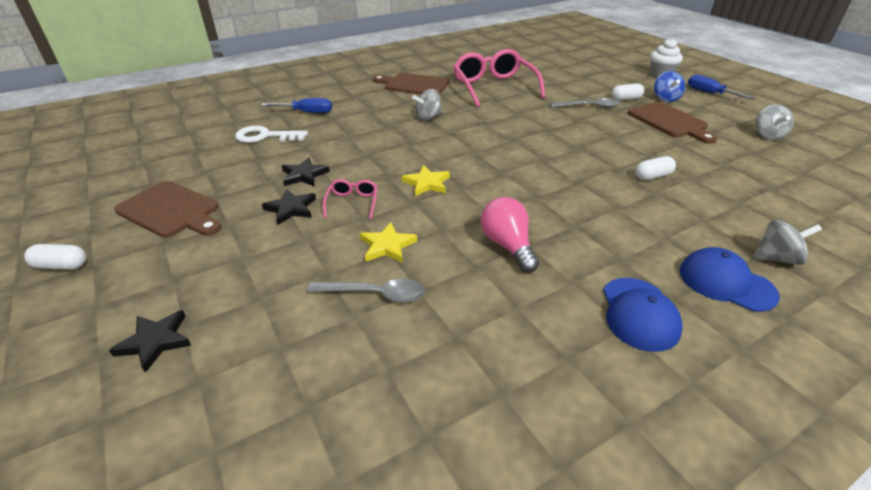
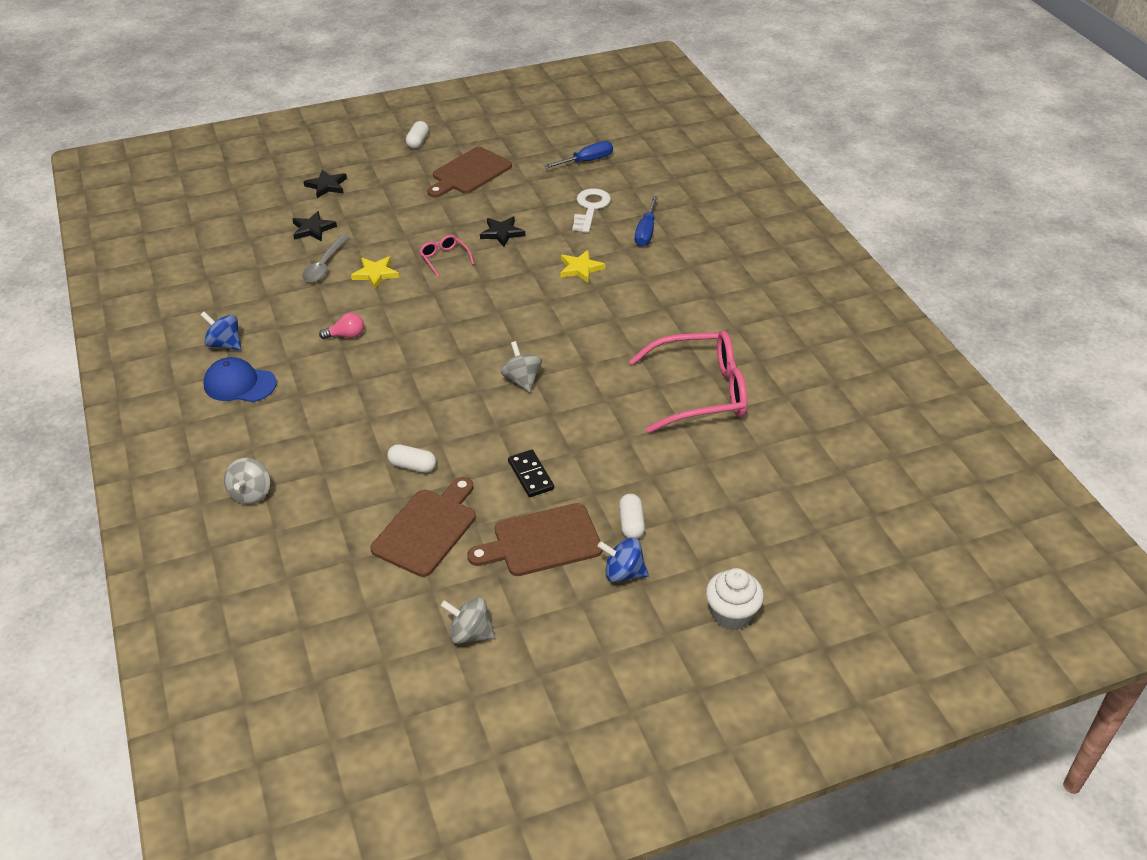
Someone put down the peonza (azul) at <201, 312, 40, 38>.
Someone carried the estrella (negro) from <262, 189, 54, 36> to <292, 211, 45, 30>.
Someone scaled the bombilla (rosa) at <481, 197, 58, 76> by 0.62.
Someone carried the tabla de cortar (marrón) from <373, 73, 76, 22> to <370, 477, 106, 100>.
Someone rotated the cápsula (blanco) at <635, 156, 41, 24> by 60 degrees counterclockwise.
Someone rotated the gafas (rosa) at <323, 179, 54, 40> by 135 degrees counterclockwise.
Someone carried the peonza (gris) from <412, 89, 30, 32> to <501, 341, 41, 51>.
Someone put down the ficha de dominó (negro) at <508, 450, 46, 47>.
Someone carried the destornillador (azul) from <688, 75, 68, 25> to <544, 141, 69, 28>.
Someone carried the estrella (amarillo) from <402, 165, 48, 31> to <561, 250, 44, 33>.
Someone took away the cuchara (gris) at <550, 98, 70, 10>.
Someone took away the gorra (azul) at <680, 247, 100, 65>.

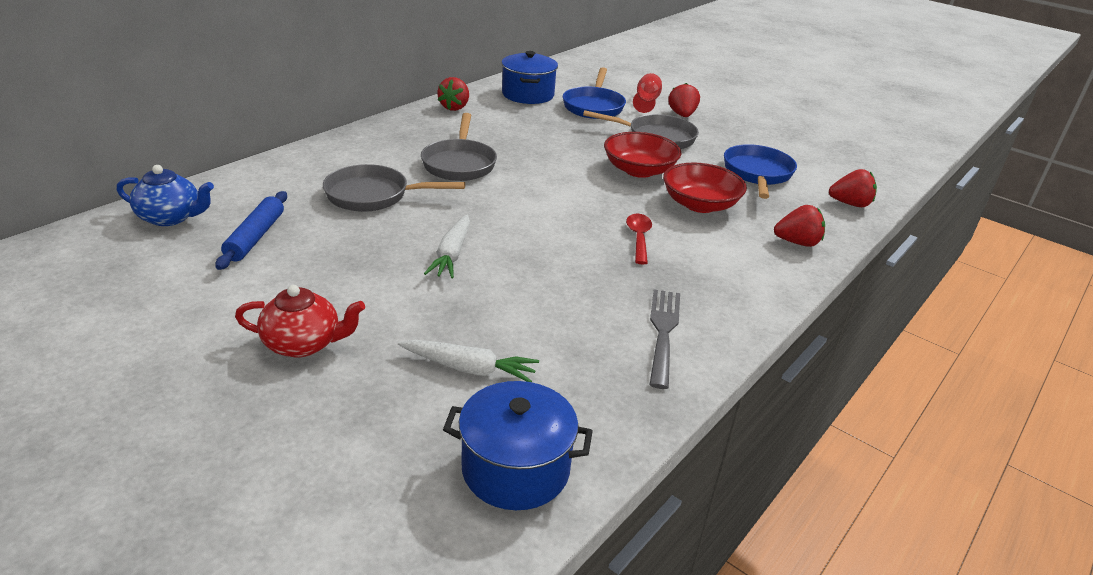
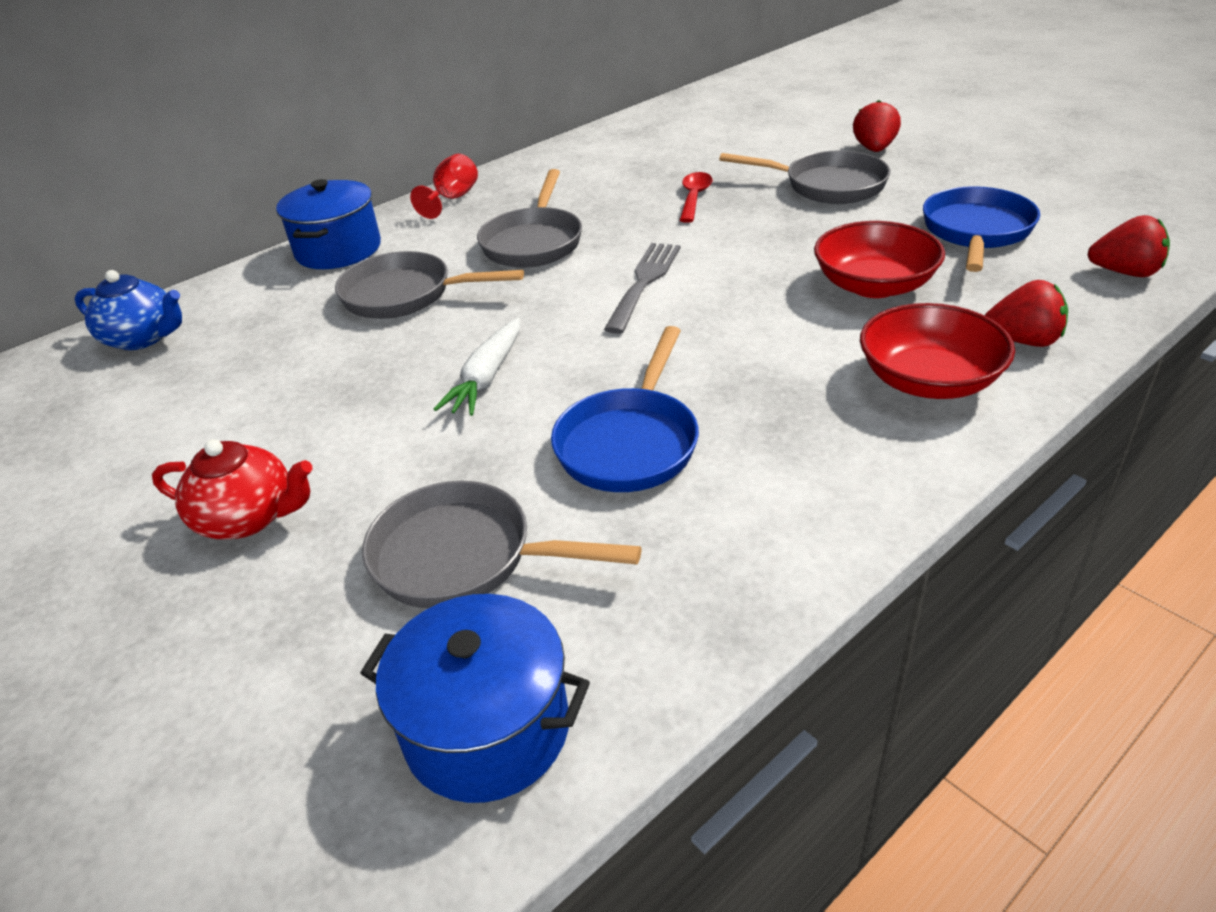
Someone carried the olla (azul) from <502, 51, 56, 53> to <276, 179, 105, 90>.
Someone swapped the zanahoria (blanco) at <398, 340, 141, 42> for the sartén (gris) at <362, 481, 279, 127>.
Someone carried the copa (rojo) from <633, 73, 29, 40> to <410, 154, 68, 65>.
Someone carried the sartén (azul) from <563, 67, 63, 52> to <551, 326, 148, 166>.
Someone carried the tenedor (gris) from <650, 289, 30, 100> to <604, 243, 76, 91>.
Someone carried the cuchara (rojo) from <626, 214, 26, 50> to <679, 172, 33, 51>.
Someone carried the cuenco (rojo) from <604, 132, 77, 46> to <860, 303, 155, 96>.
Someone took away the rodillo (azul) at <215, 191, 72, 79>.
Someone took away the fresa (rojo) at <437, 77, 32, 34>.

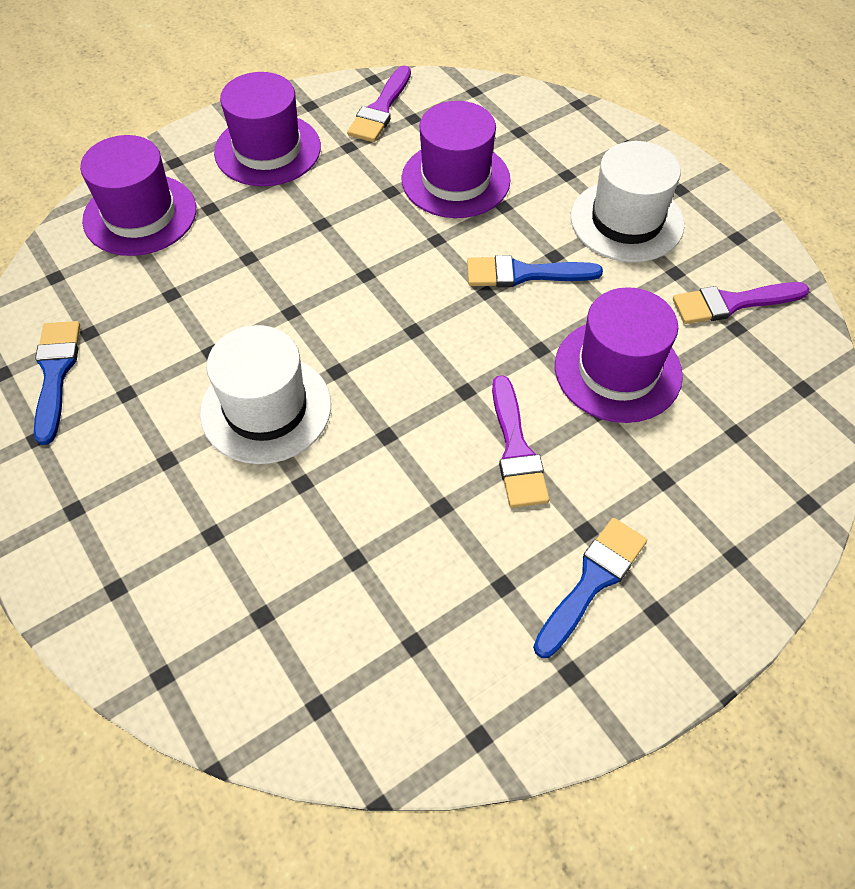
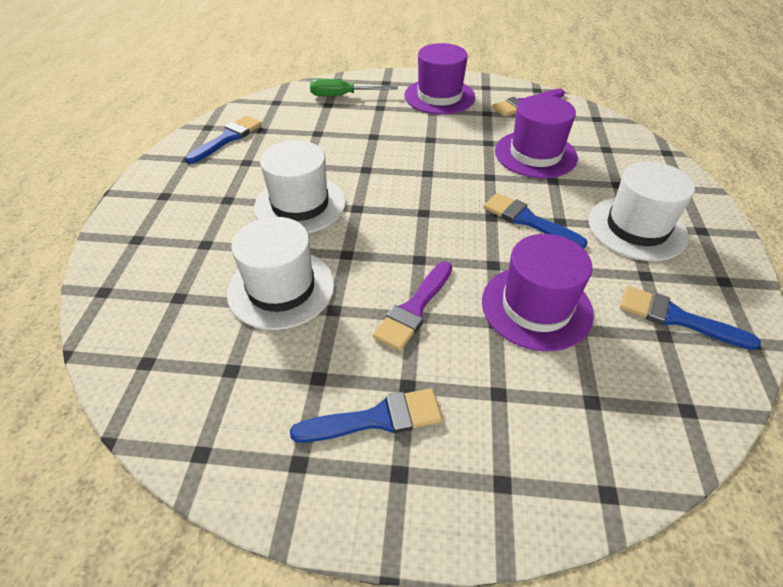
Someone put down the sombrero (blanco) at <227, 217, 107, 113>.
Someone swapped the sombrero (morado) at <80, 135, 116, 121> for the destornillador (verde) at <310, 79, 88, 17>.
Someone repainted the pincel (morado) at <673, 282, 136, 42>, which became the pincel (azul) at <620, 286, 141, 64>.

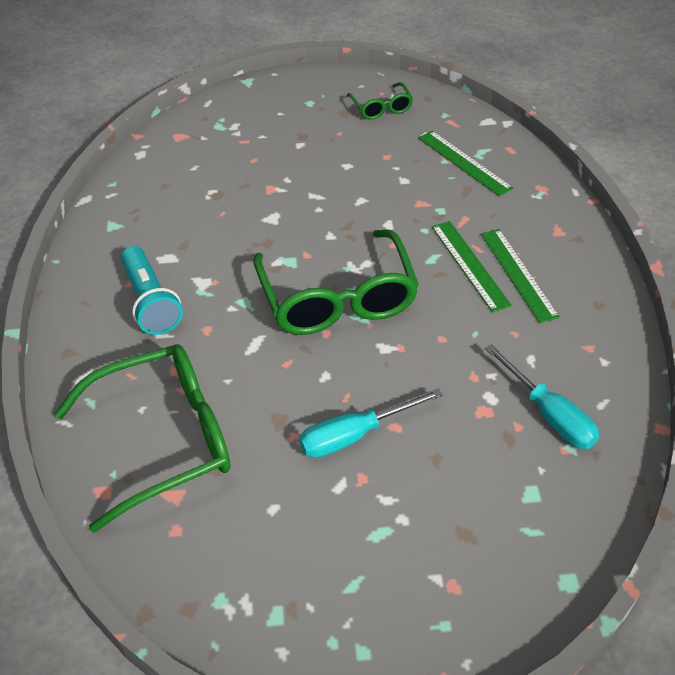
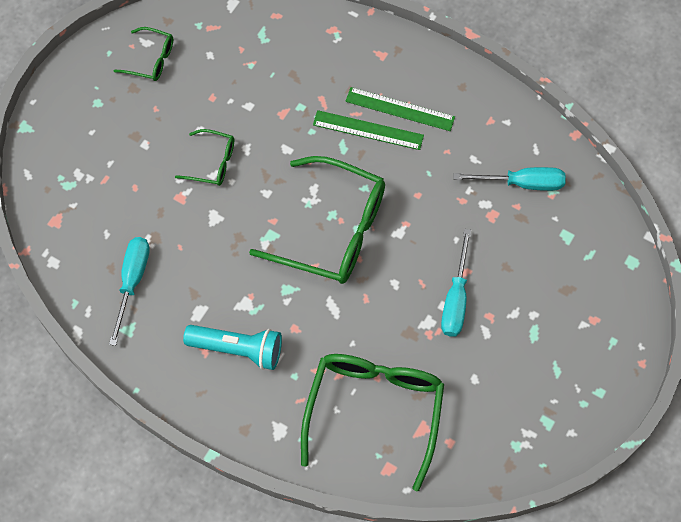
Someone put down the destornillador (turquesa) at <109, 237, 41, 109>.
Someone put down the gafas (verde) at <175, 129, 59, 57>.
Someone took away the regla (verde) at <419, 131, 94, 65>.

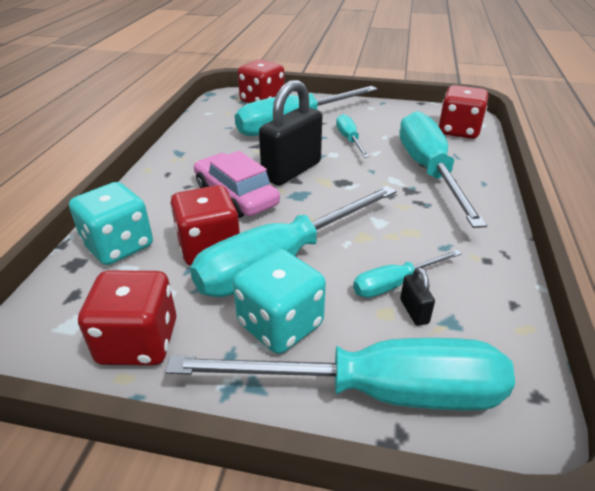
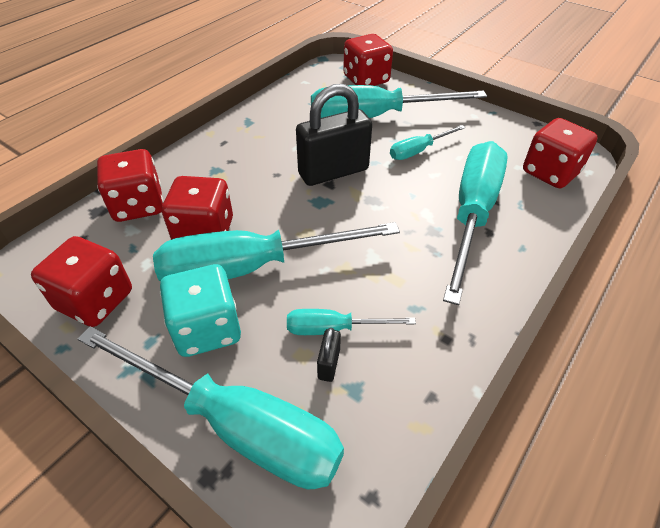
Someone repainted the dado (turquesa) at <69, 182, 84, 83>, which became the dado (rojo) at <97, 149, 67, 73>.
Someone rotated the destornillador (turquesa) at <336, 114, 33, 44> by 135 degrees counterclockwise.
Someone took away the coche (rosa) at <194, 151, 86, 67>.

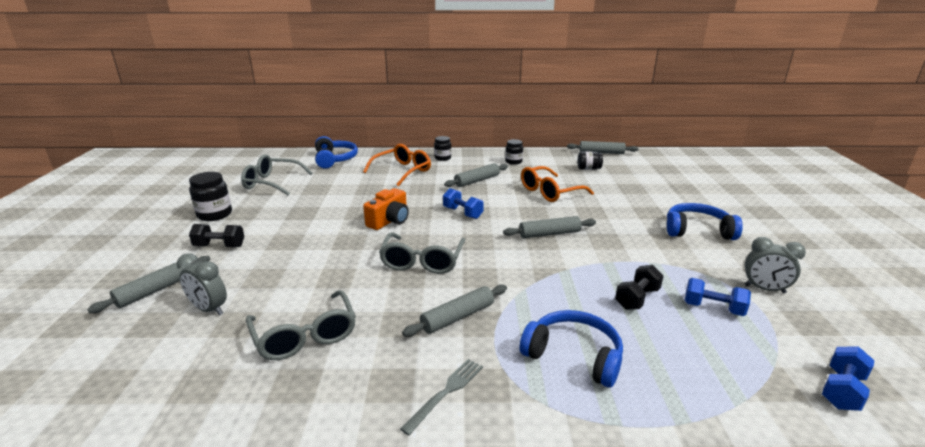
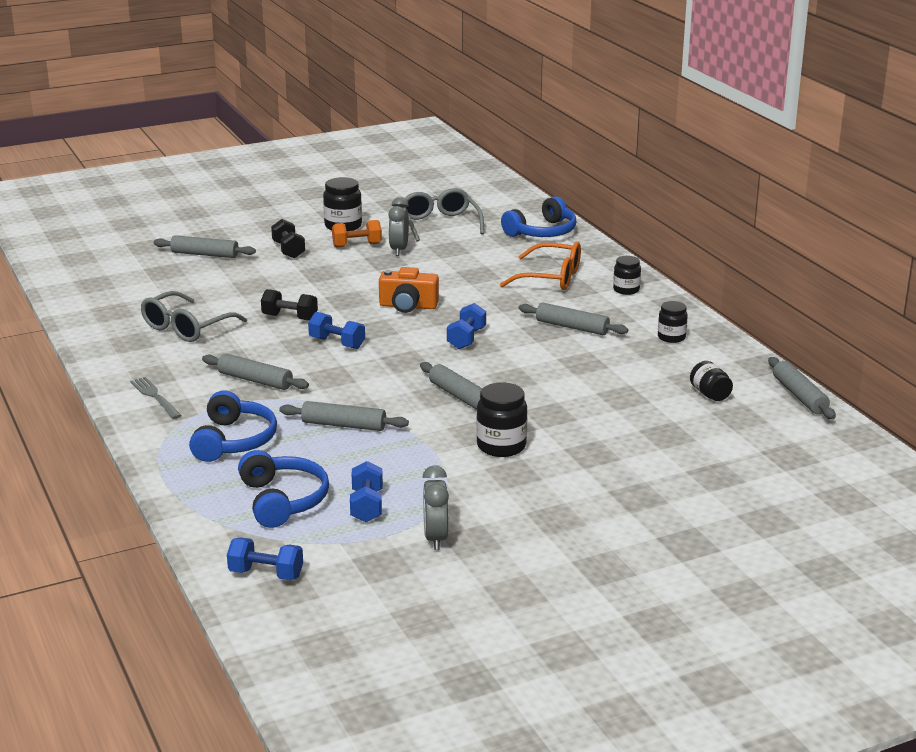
Someone rotated the tenedor (gris) at <400, 359, 83, 76> by 135 degrees counterclockwise.
Someone carried the auriculares (azul) from <667, 203, 76, 37> to <238, 450, 91, 78>.
Someone carried the mancuerna (negro) from <615, 265, 49, 45> to <261, 289, 57, 32>.
Someone put down the rodillo (gris) at <279, 401, 130, 30>.
Someone swapped the gafas (gris) at <379, 232, 86, 42> for the mancuerna (azul) at <308, 312, 57, 37>.
Someone put down the mancuerna (naranja) at <332, 220, 50, 28>.
Someone carried the despertador (gris) from <177, 253, 50, 62> to <388, 197, 21, 59>.
Someone put down the tarro (negro) at <476, 383, 51, 74>.
Someone took away the gafas (naranja) at <521, 166, 73, 36>.

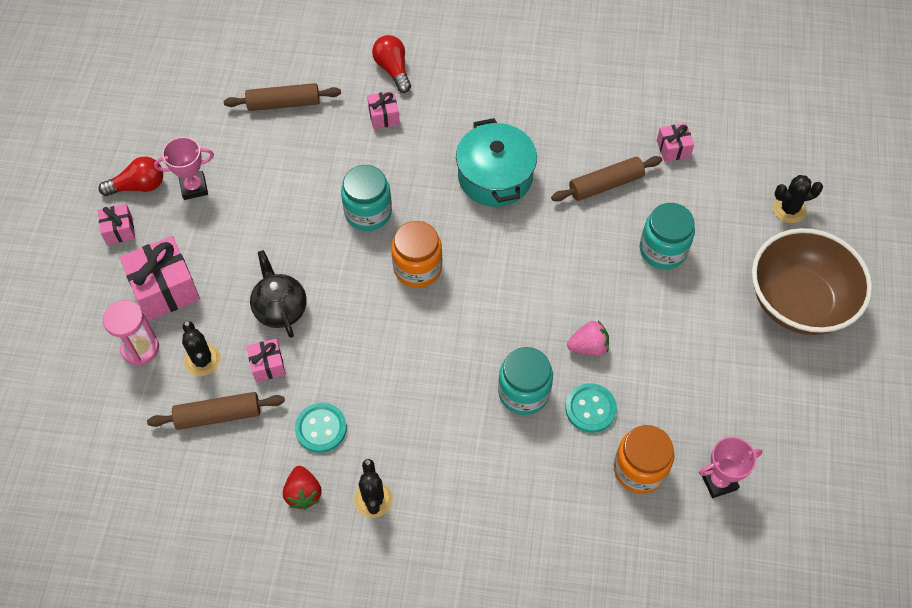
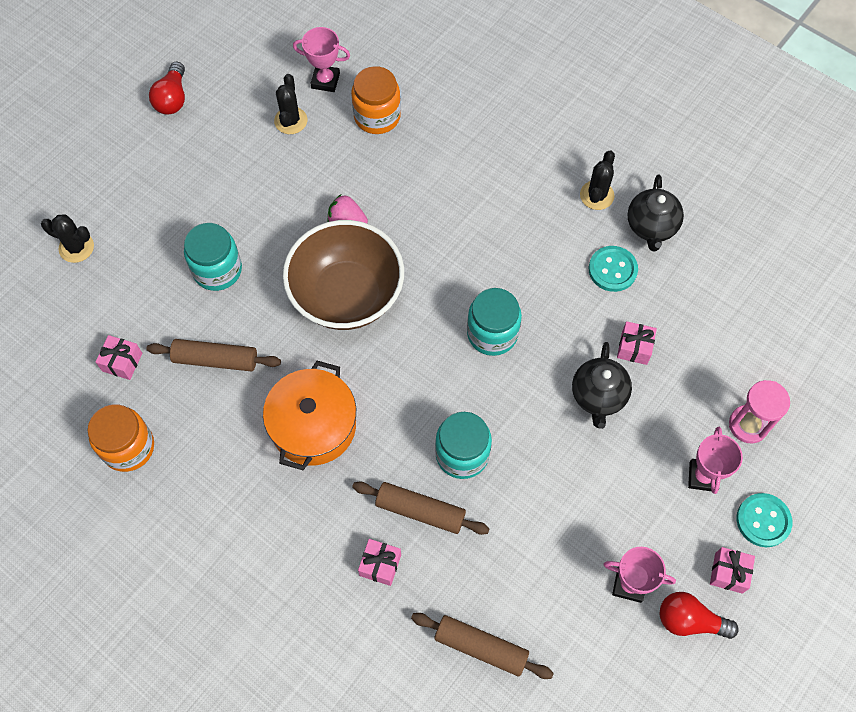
Someone carried the tarro (naranja) from <391, 221, 51, 67> to <88, 404, 66, 68>.
Someone carried the bombilla (rojo) from <372, 35, 39, 58> to <149, 62, 36, 53>.
Someone repainted the olla (turquesa) at <456, 118, 81, 89>, which became the olla (naranja) at <263, 361, 93, 109>.
Someone carried the cactus (negro) from <182, 321, 39, 55> to <274, 74, 33, 60>.
Someone carried the cuenco (marrón) from <752, 228, 120, 107> to <283, 220, 121, 110>.
Someone carried the rodillo (marrón) from <147, 392, 138, 38> to <352, 482, 138, 53>.
Someone carried the tarro (turquesa) from <498, 347, 55, 68> to <467, 288, 55, 68>.
Someone swapped the fresa (rojo) at <283, 466, 39, 43> for the tetera (negro) at <627, 175, 57, 77>.
Someone swapped the regalo (rosa) at <120, 236, 80, 85> for the trofeo (rosa) at <688, 427, 55, 67>.
Someone carried the botón (turquesa) from <565, 383, 52, 50> to <736, 493, 56, 54>.

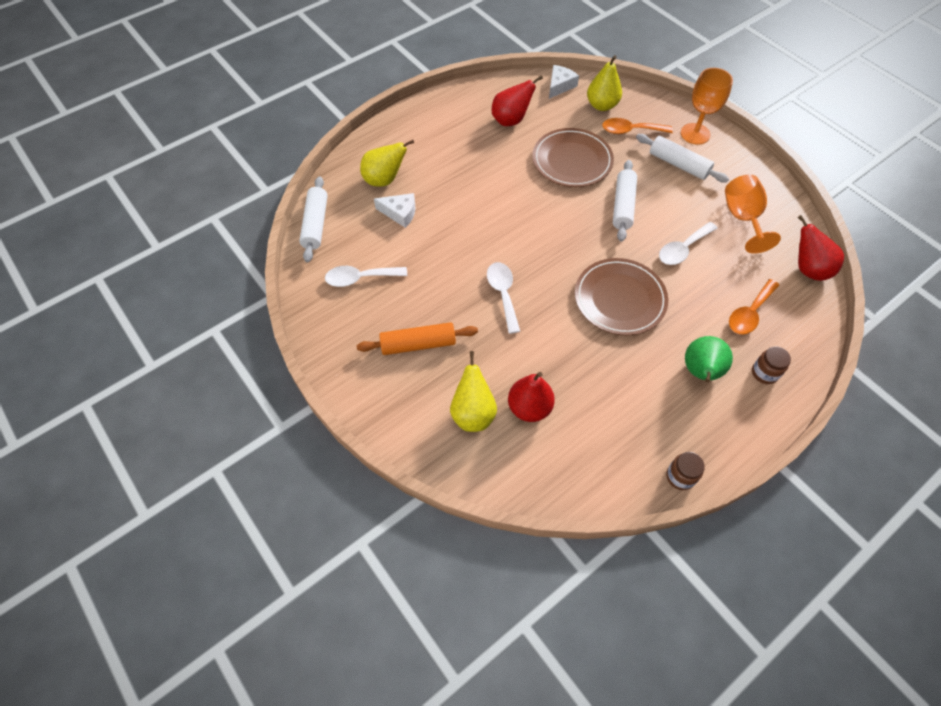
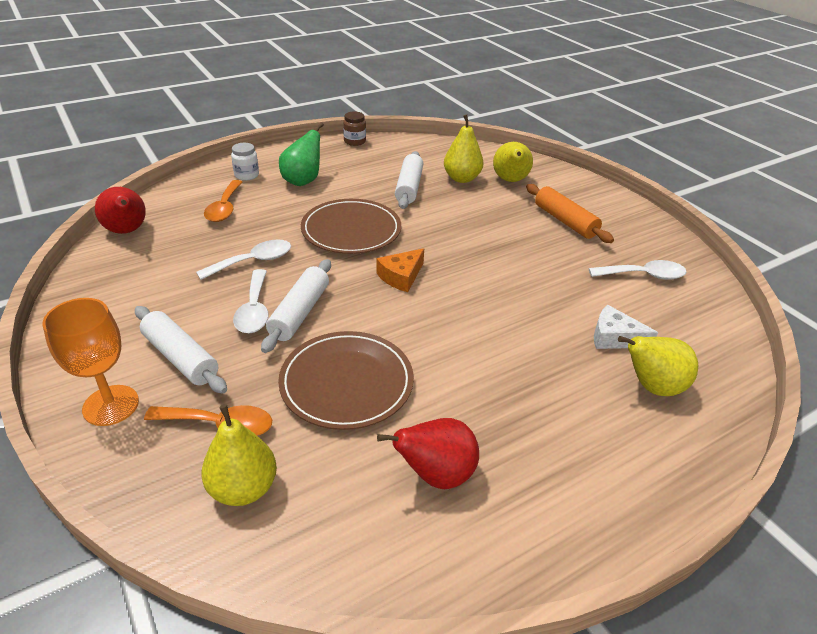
Someone rotated the cuchara (naranja) at <729, 279, 50, 56> by 135 degrees clockwise.
Someone repainted the tarro (marrón) at <752, 346, 39, 38>, which became the tarro (blanco) at <231, 143, 28, 37>.
Someone carried the cuchara (blanco) from <487, 262, 33, 72> to <233, 269, 36, 64>.
Someone put down the queso (naranja) at <377, 248, 47, 44>.
Someone carried the rodillo (blanco) from <299, 176, 29, 87> to <395, 151, 28, 58>.
Someone repainted the pera (rojo) at <508, 372, 47, 50>, which became the pera (amarillo) at <444, 114, 39, 69>.
Someone rotated the rodillo (naranja) at <357, 322, 121, 33> by 60 degrees clockwise.
Someone took away the queso (blanco) at <549, 65, 30, 34>.
Someone took away the copa (naranja) at <725, 174, 56, 80>.

